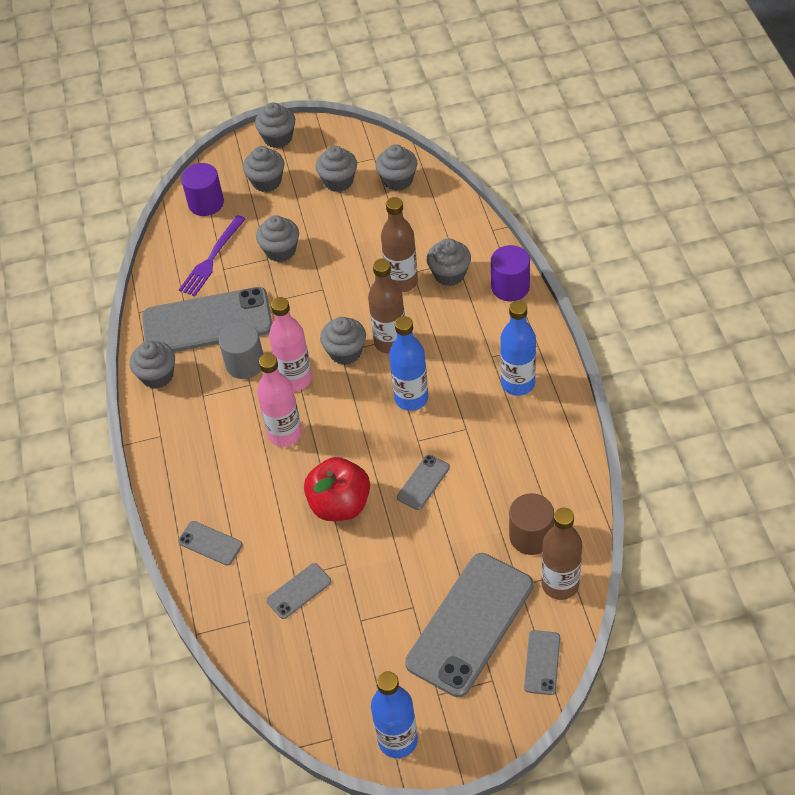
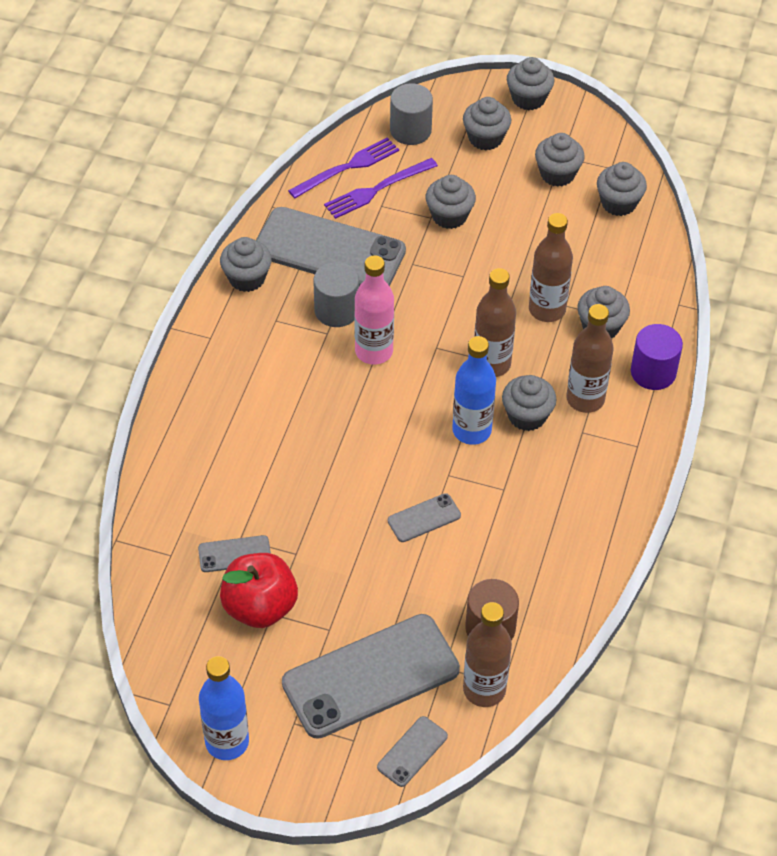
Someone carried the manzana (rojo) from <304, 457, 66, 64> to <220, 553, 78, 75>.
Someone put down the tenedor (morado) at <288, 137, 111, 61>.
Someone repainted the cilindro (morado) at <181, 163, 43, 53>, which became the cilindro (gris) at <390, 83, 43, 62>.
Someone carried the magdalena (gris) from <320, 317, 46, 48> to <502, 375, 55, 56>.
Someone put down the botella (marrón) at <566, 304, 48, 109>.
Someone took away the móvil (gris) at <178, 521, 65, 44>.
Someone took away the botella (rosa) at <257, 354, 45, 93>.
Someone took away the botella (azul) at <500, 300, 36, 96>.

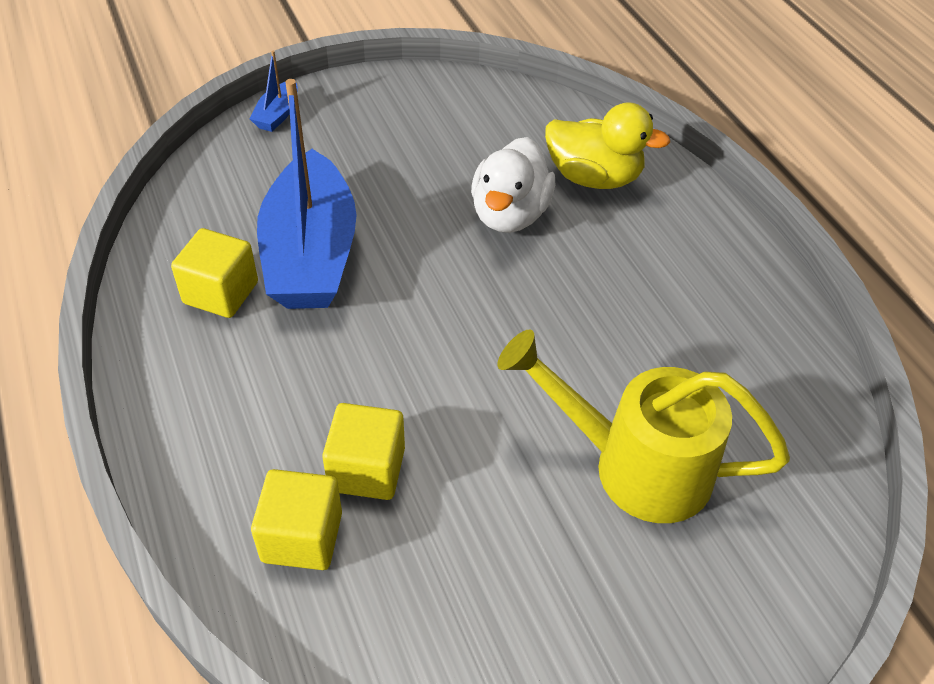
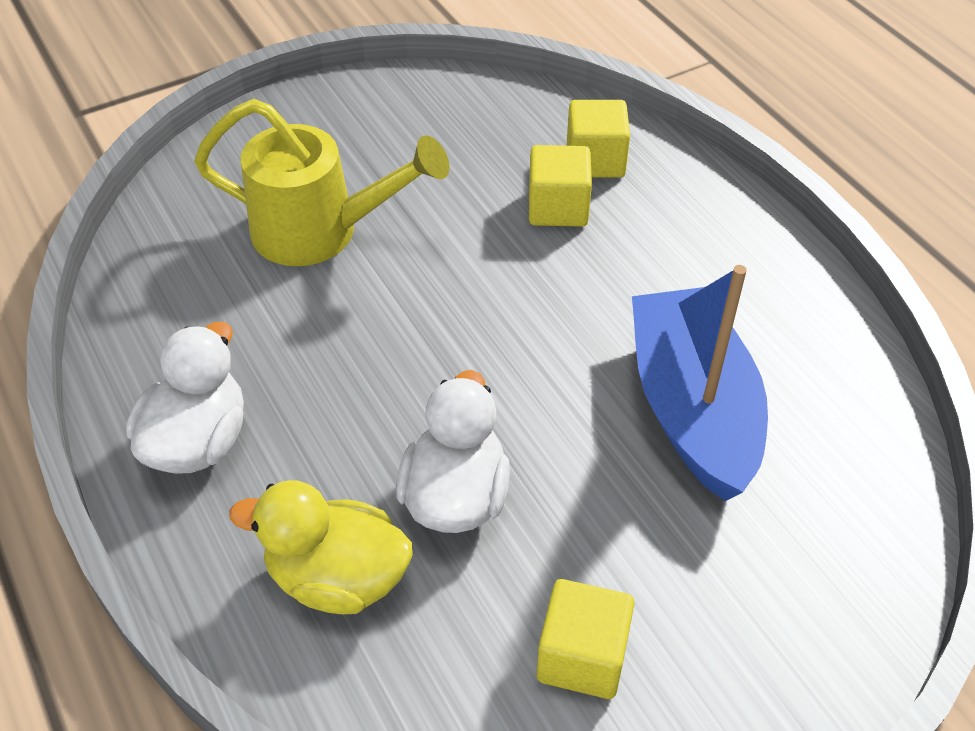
Someone put down the pato (blanco) at <126, 322, 118, 152>.
Someone carried the cubo (amarillo) from <171, 228, 87, 90> to <537, 579, 98, 120>.
Someone took away the barco (azul) at <249, 51, 49, 81>.

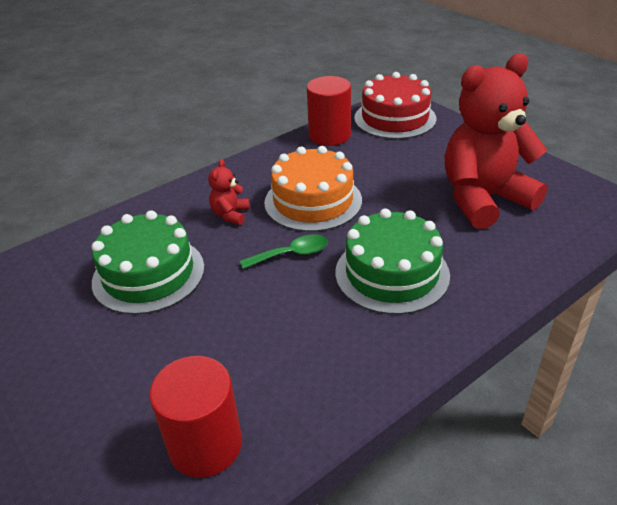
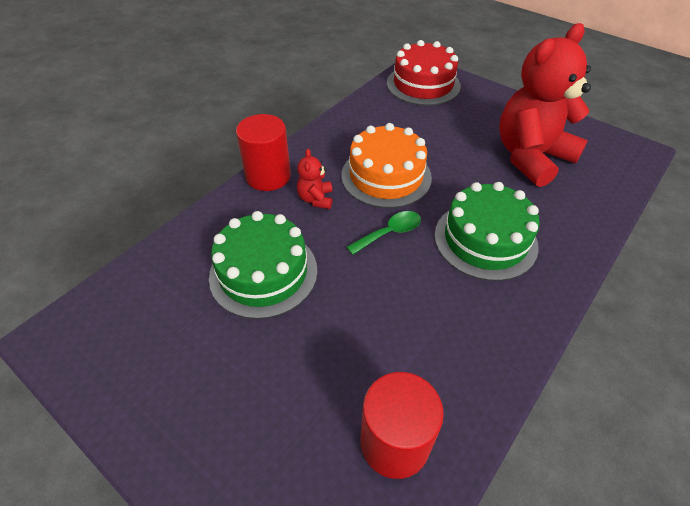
Someone carried the cilindro (rojo) from <307, 76, 44, 70> to <236, 114, 55, 77>.

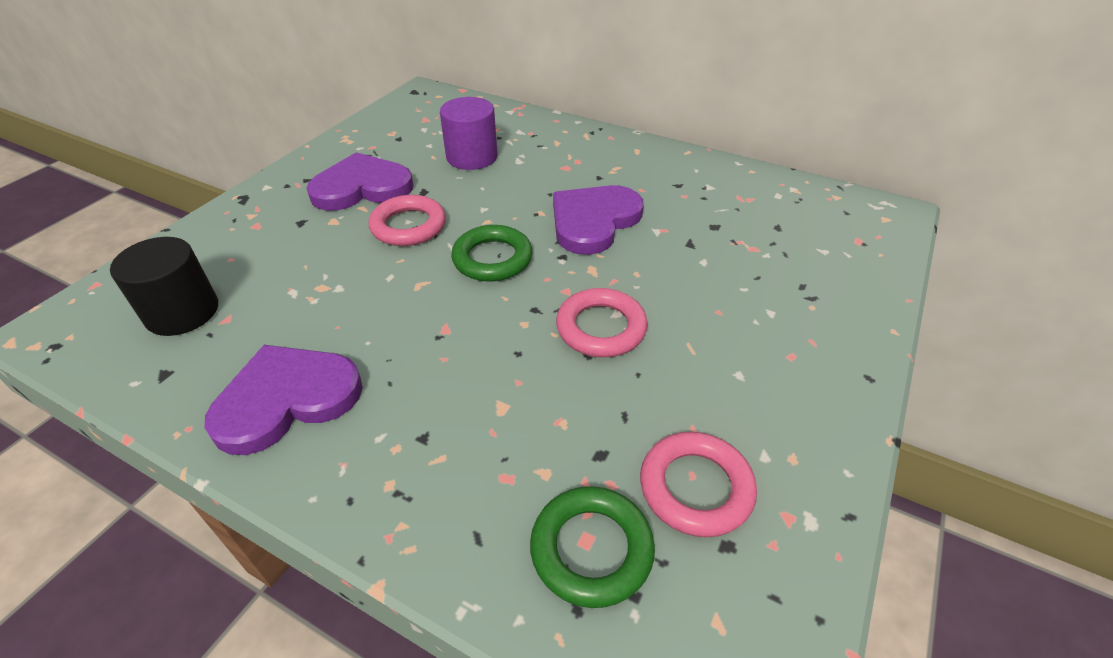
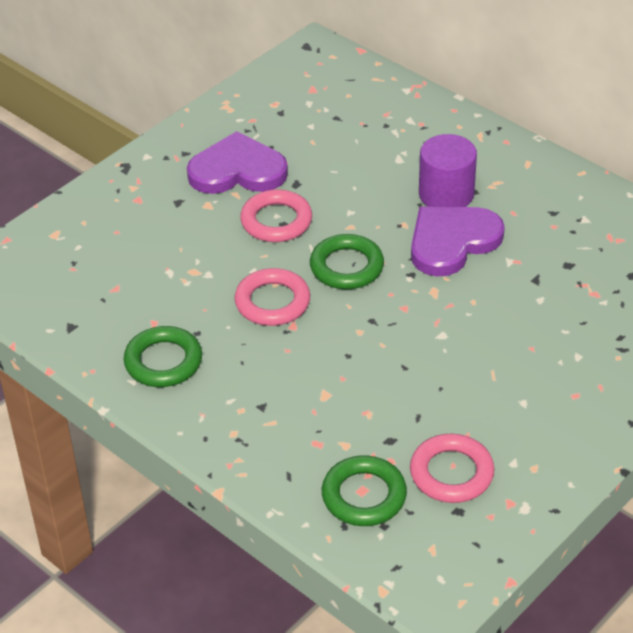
Someone swapped the corazón (morado) at <205, 345, 158, 110> for the anillo (verde) at <124, 326, 78, 61>.
Someone carried the anillo (rosa) from <556, 288, 92, 69> to <234, 268, 76, 58>.
Someone carried the cilindro (morado) from <440, 97, 58, 73> to <419, 134, 58, 73>.
Someone took away the cilindro (negro) at <110, 237, 108, 99>.

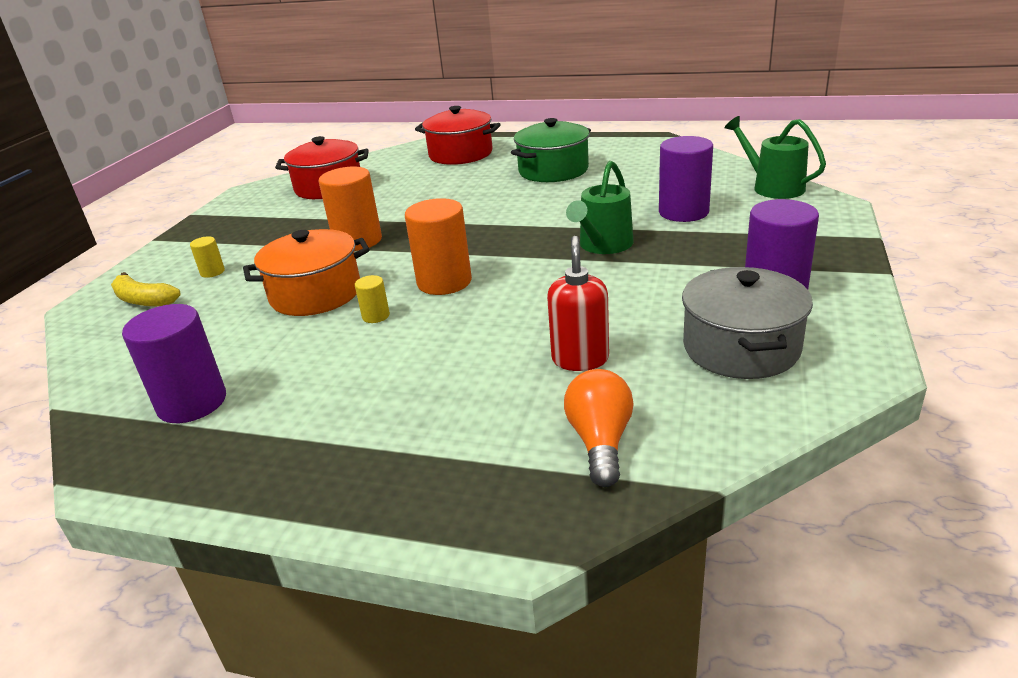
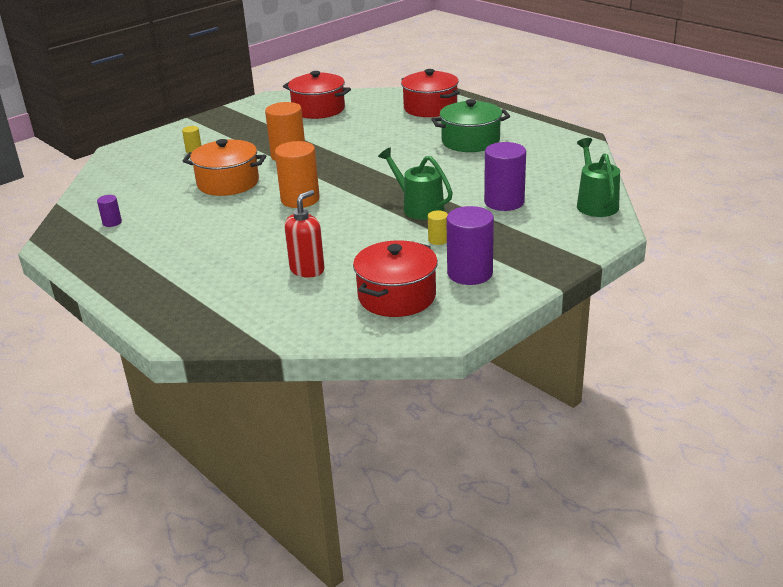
Someone scaled the cilindro (morado) at <122, 304, 104, 119> by 0.47.
Someone repainted the olla (gris) at <682, 267, 131, 112>, which became the olla (rojo) at <353, 240, 85, 77>.
Someone rotated the regadera (verde) at <566, 161, 67, 93> by 75 degrees clockwise.
Someone carried the cilindro (amarillo) from <355, 275, 35, 48> to <428, 211, 20, 34>.
Someone took away the plátano (amarillo) at <111, 272, 70, 35>.
Someone took away the bombilla (naranja) at <564, 369, 70, 118>.

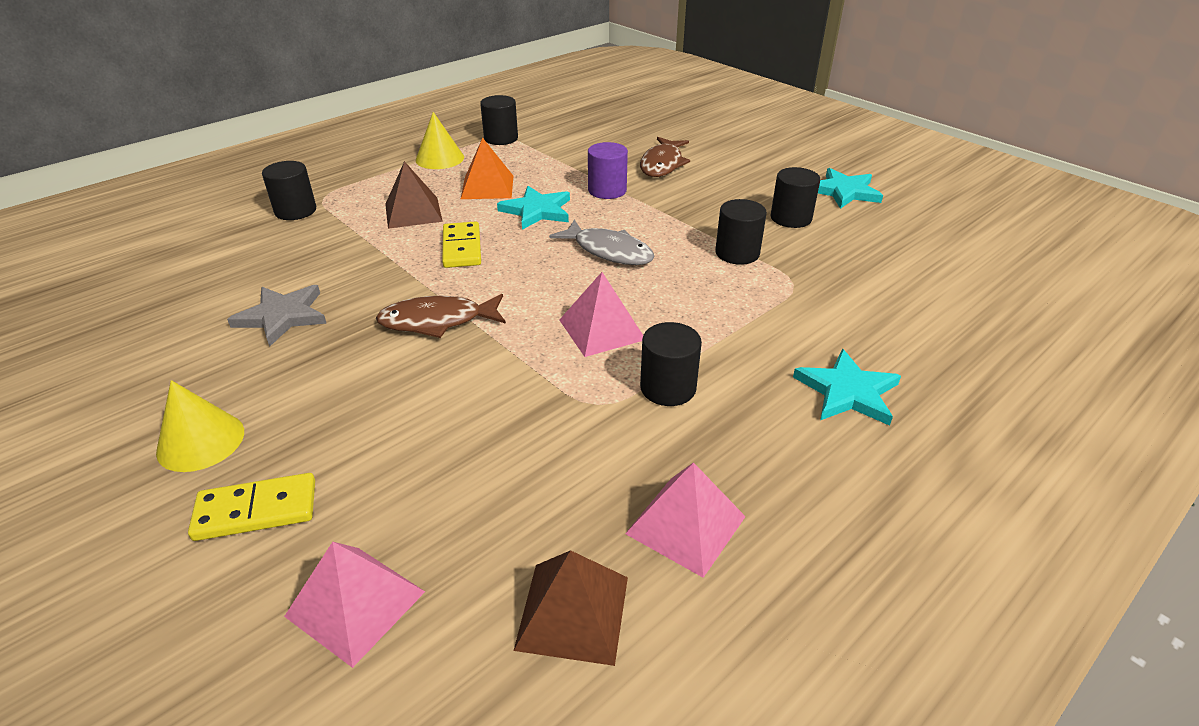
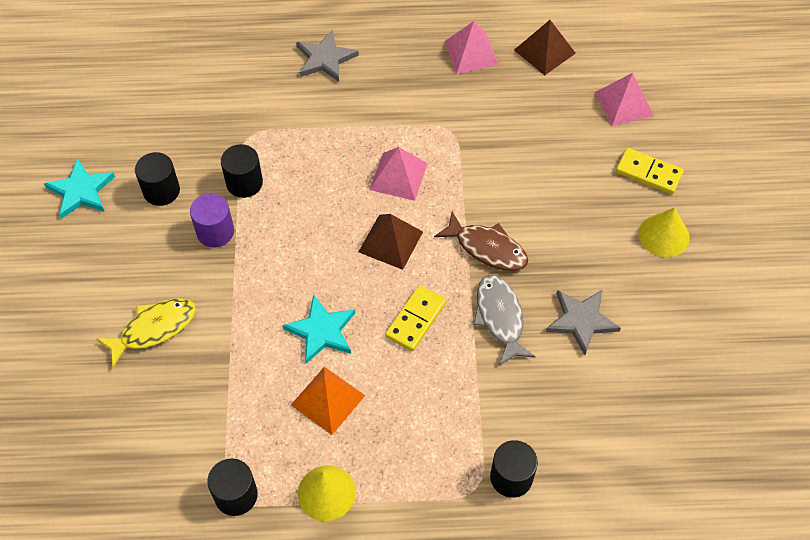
Someone repainted the pez (marrón) at <640, 137, 50, 40>, which became the pez (amarillo) at <96, 298, 100, 70>.
Someone carried the cilindro (morado) from <588, 142, 40, 57> to <190, 193, 44, 55>.
Someone repainted the estrella (turquesa) at <793, 349, 108, 77>, which became the estrella (gris) at <296, 30, 63, 52>.
Someone carried the pirámide (marrón) from <385, 161, 58, 68> to <359, 214, 64, 56>.
Someone carried the pez (gris) from <549, 220, 106, 45> to <473, 275, 63, 91>.
Someone took away the cilindro (negro) at <640, 322, 62, 84>.

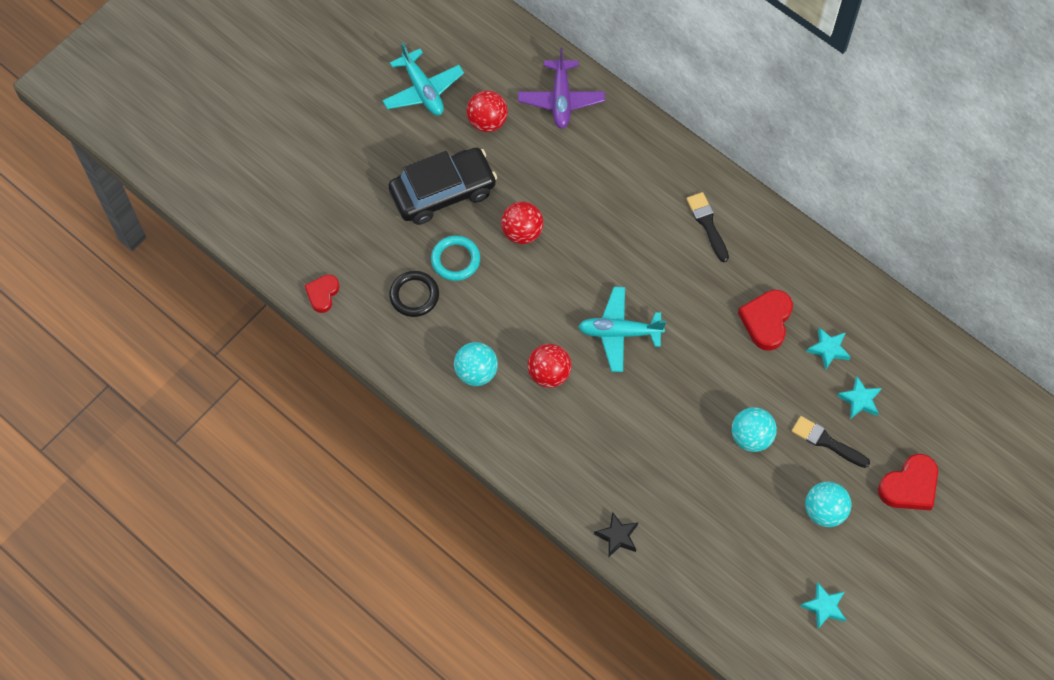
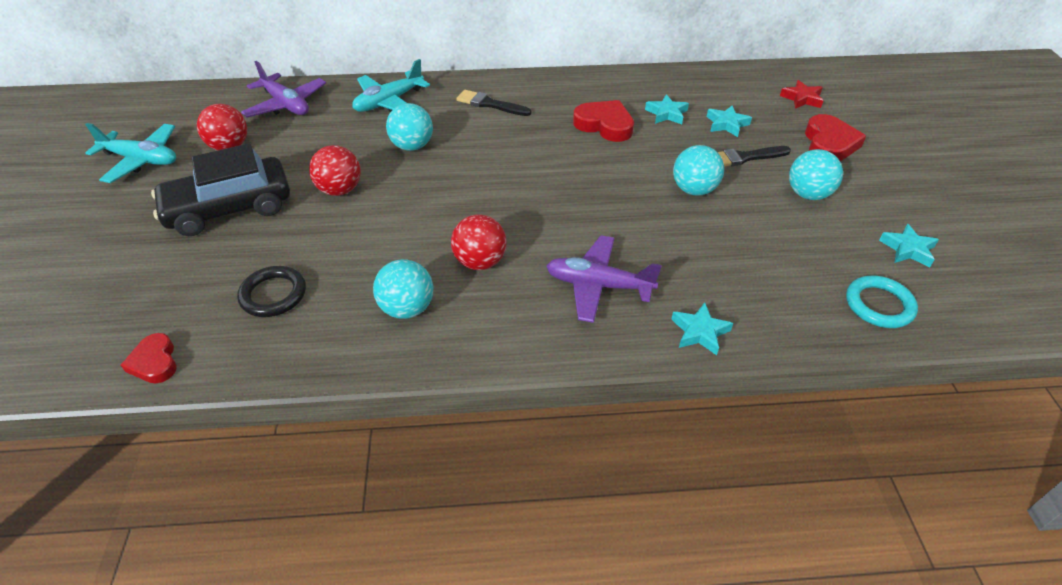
Someone rotated the coche (negro) at <388, 148, 109, 77> by 135 degrees counterclockwise.
Someone carried the avión (turquesa) from <578, 287, 88, 85> to <352, 59, 78, 53>.
Someone put down the pelota (turquesa) at <386, 103, 47, 48>.
Someone put down the avión (morado) at <546, 235, 116, 88>.
Someone rotated the corazón (rojo) at <738, 290, 55, 61> by 150 degrees clockwise.
Someone repainted the estrella (negro) at <594, 512, 44, 46>, which became the estrella (turquesa) at <671, 303, 62, 52>.
Someone put down the estrella (rojo) at <780, 80, 43, 29>.
Someone carried the anillo (turquesa) from <431, 235, 49, 46> to <846, 276, 72, 52>.

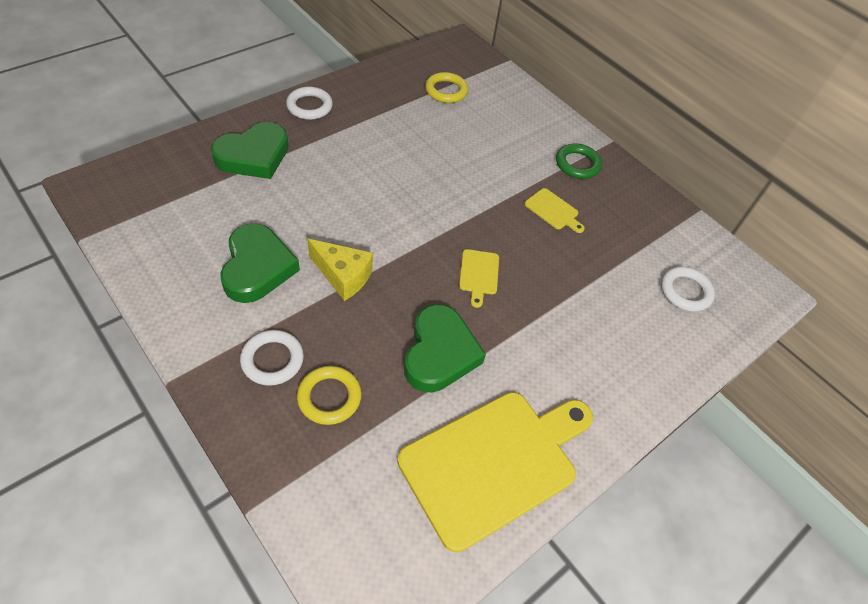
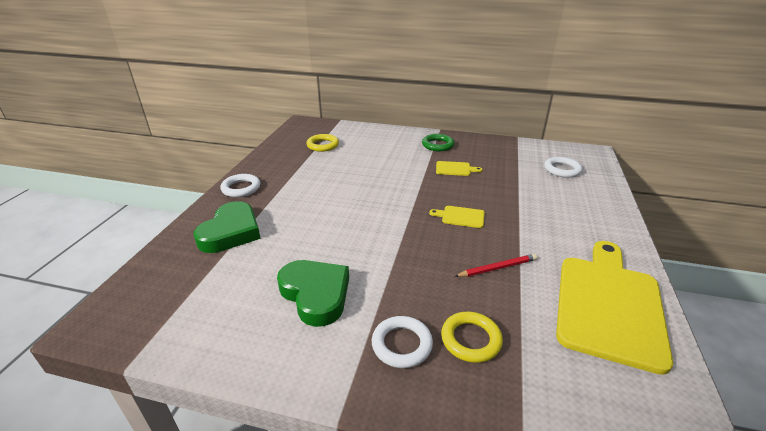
Someone rotated the tabla de cortar (amarillo) at <459, 249, 40, 59> by 135 degrees clockwise.
Someone swapped the corazón (verde) at <404, 304, 82, 89> for the lápiz (rojo) at <454, 254, 83, 23>.
Someone took away the queso (amarillo) at <307, 239, 66, 62>.

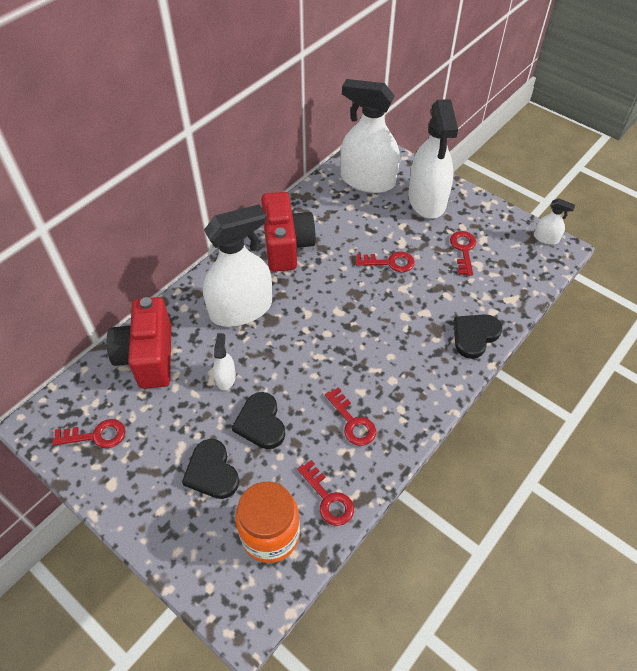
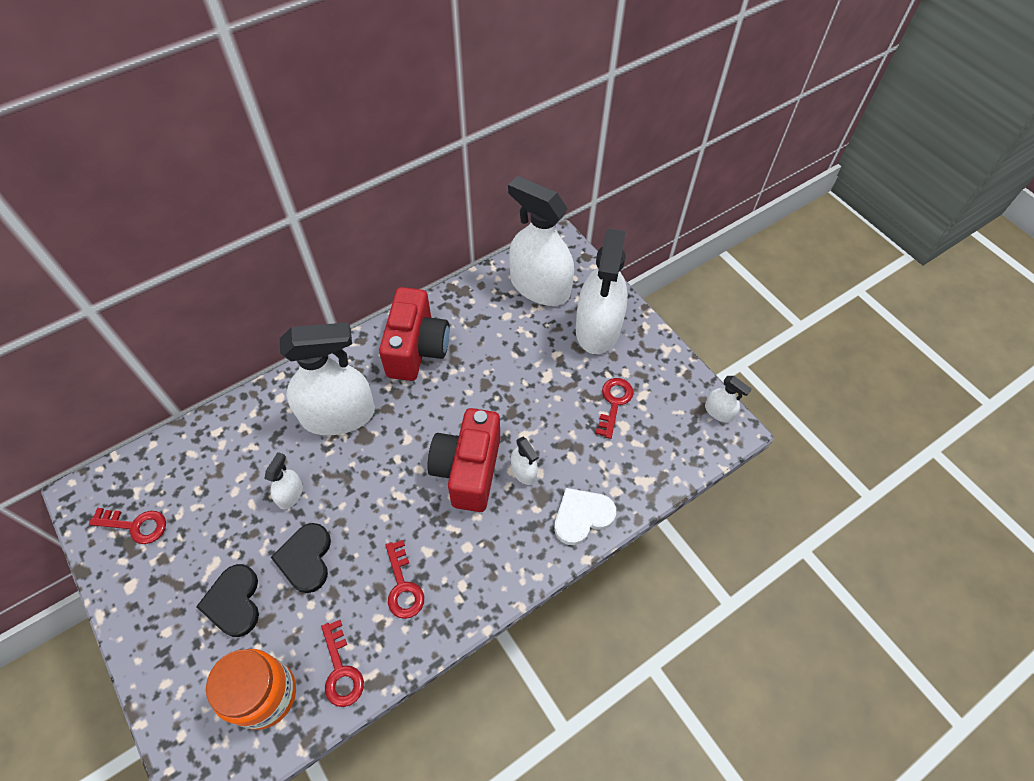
Someone carried the cámara (rojo) from <107, 297, 65, 92> to <427, 408, 73, 104>.
Someone put down the pulverizador (blanco) at <511, 437, 27, 48>.
Someone repainted the corazón (negro) at <453, 314, 49, 45>, which became the corazón (blanco) at <554, 488, 62, 57>.
Someone took away the llave (rojo) at <355, 251, 60, 21>.

